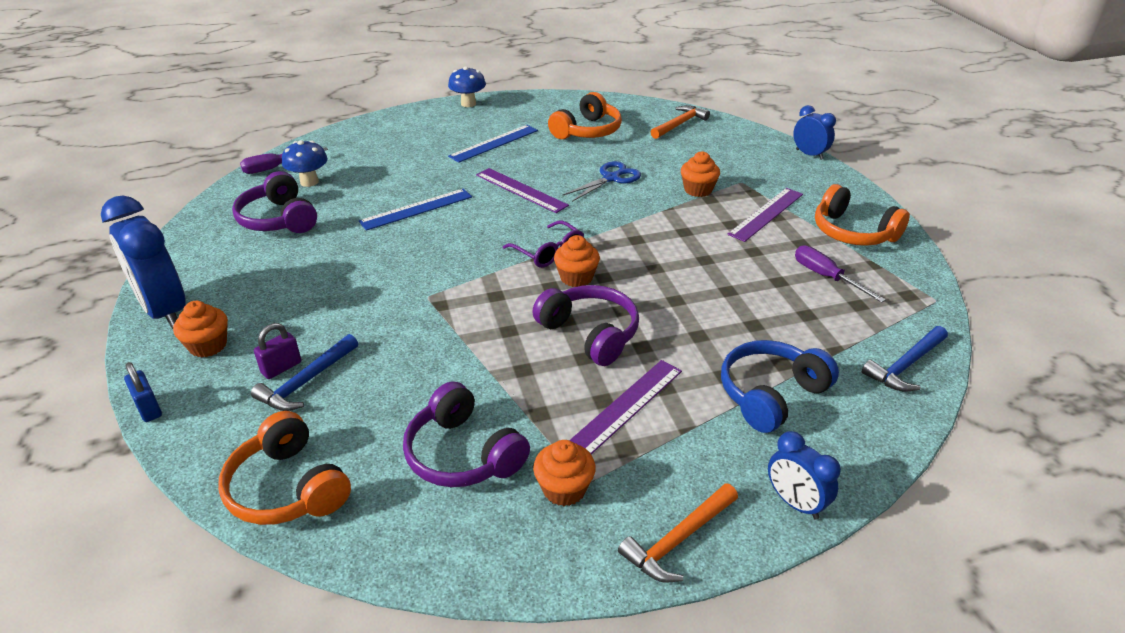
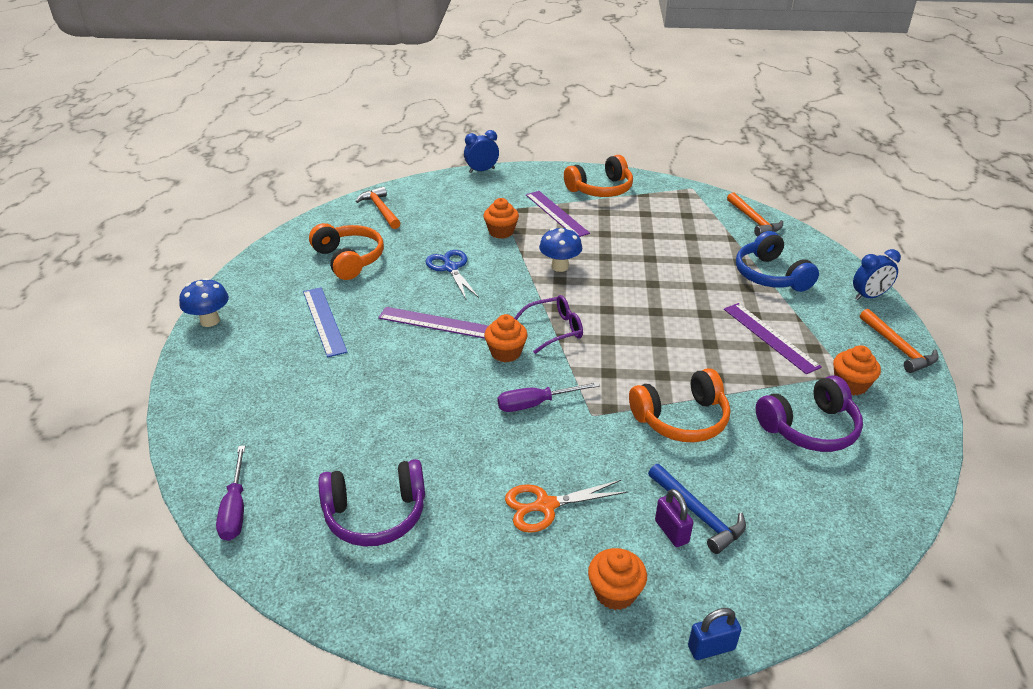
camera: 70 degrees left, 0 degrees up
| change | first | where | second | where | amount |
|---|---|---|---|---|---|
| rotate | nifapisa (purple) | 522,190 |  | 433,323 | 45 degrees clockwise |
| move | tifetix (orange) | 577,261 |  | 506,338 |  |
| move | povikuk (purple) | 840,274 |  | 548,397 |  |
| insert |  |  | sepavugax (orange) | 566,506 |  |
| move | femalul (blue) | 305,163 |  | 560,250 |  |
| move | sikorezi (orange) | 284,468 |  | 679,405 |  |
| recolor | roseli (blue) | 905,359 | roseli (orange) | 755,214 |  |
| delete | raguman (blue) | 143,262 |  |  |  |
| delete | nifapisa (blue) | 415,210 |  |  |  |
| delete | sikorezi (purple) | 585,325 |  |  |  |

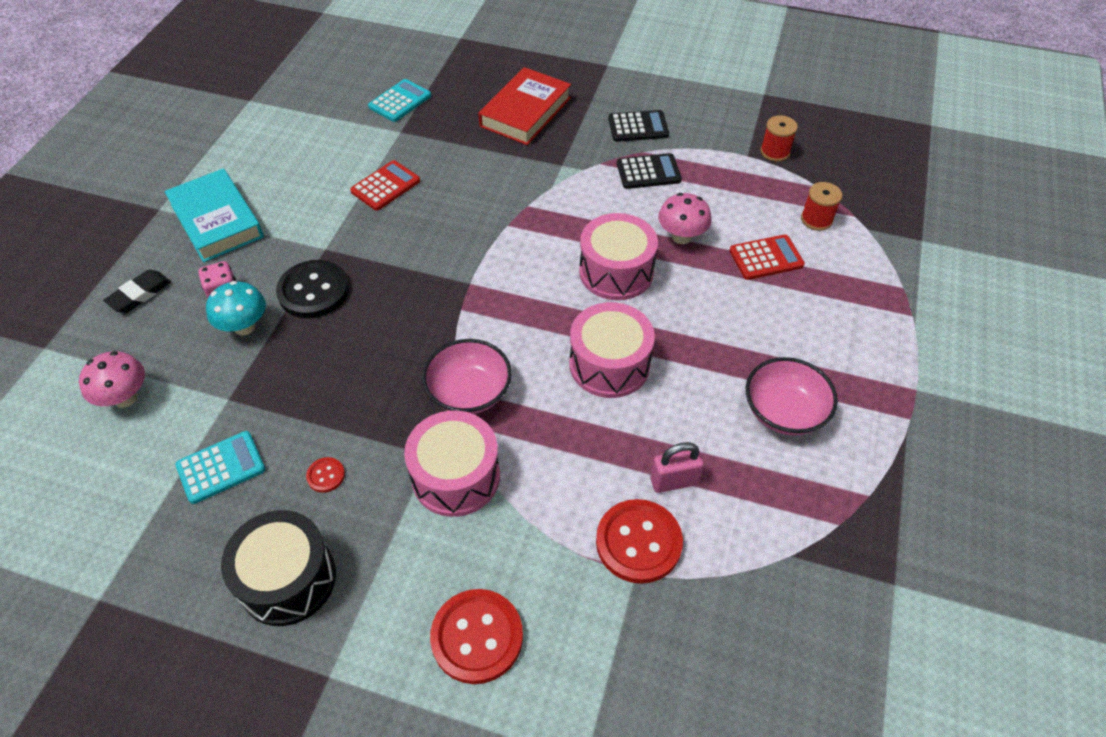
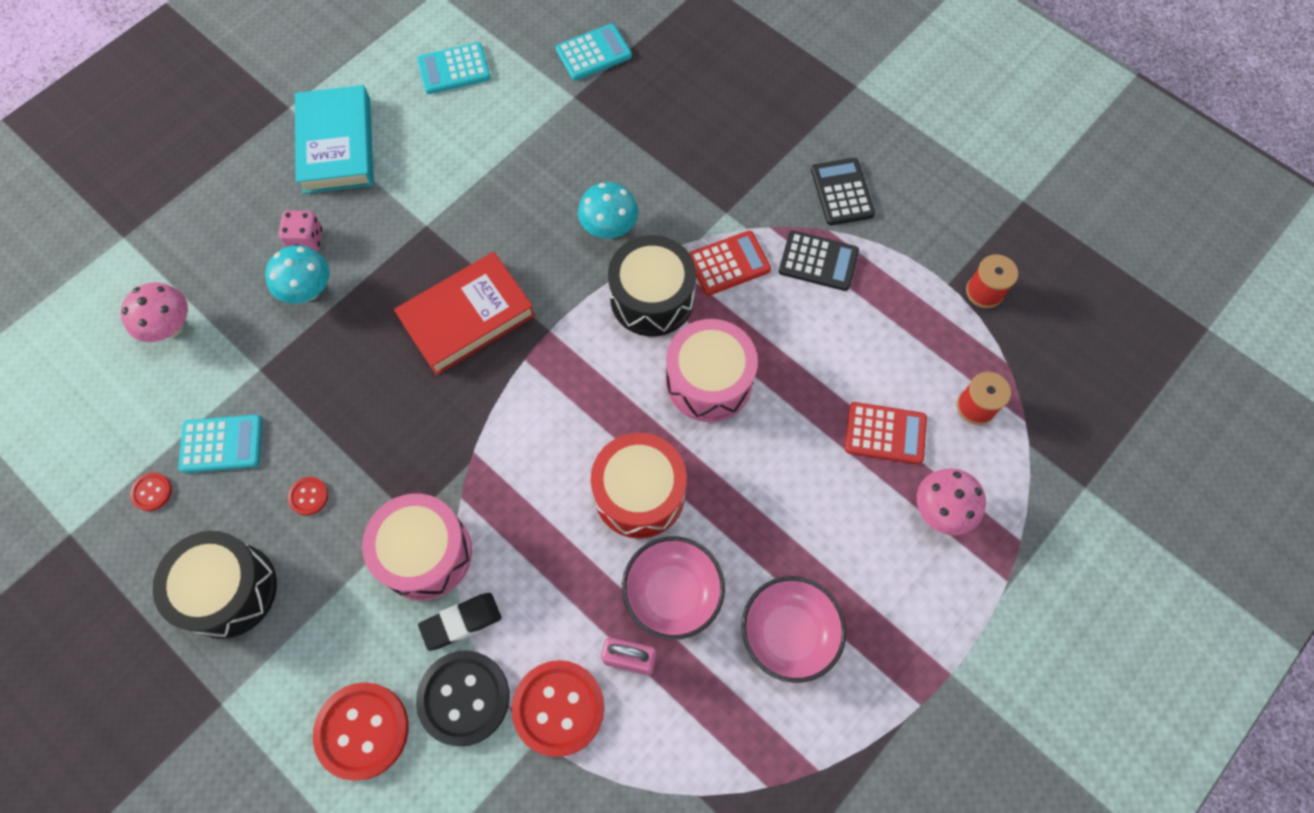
camera: 25 degrees right, 15 degrees up
| change | first | where | second | where | amount |
|---|---|---|---|---|---|
| insert |  |  | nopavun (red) | 151,492 |  |
| move | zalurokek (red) | 524,106 |  | 464,313 |  |
| move | nopavun (black) | 312,289 |  | 462,698 |  |
| insert |  |  | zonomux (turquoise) | 454,68 |  |
| move | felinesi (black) | 137,291 |  | 460,622 |  |
| insert |  |  | femalul (turquoise) | 608,210 |  |
| recolor | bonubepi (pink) | 612,350 | bonubepi (red) | 639,486 |  |
| insert |  |  | bonubepi (black) | 652,285 |  |
| move | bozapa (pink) | 467,376 |  | 673,588 |  |
| move | zonomux (red) | 385,185 |  | 730,263 |  |
| rotate | zonomux (black) | 638,126 |  | 843,191 | 120 degrees counterclockwise |
| move | femalul (pink) | 685,218 |  | 951,501 |  |

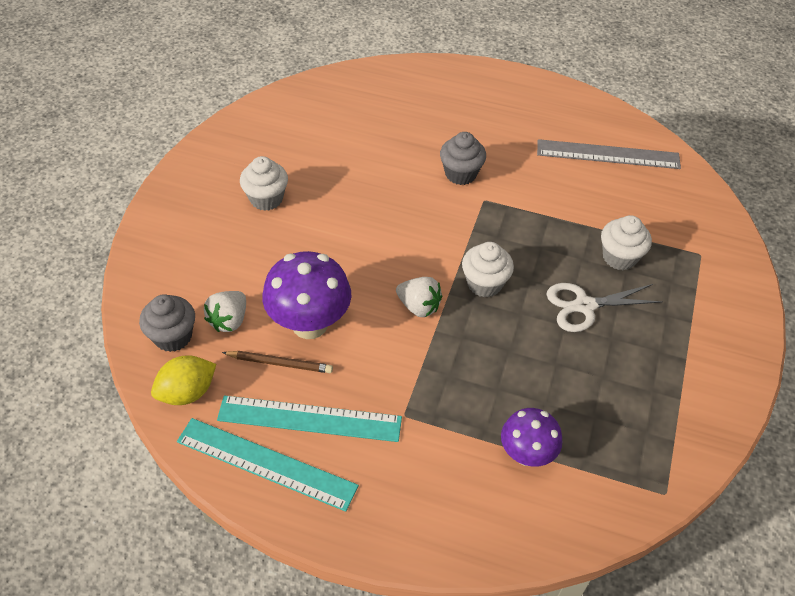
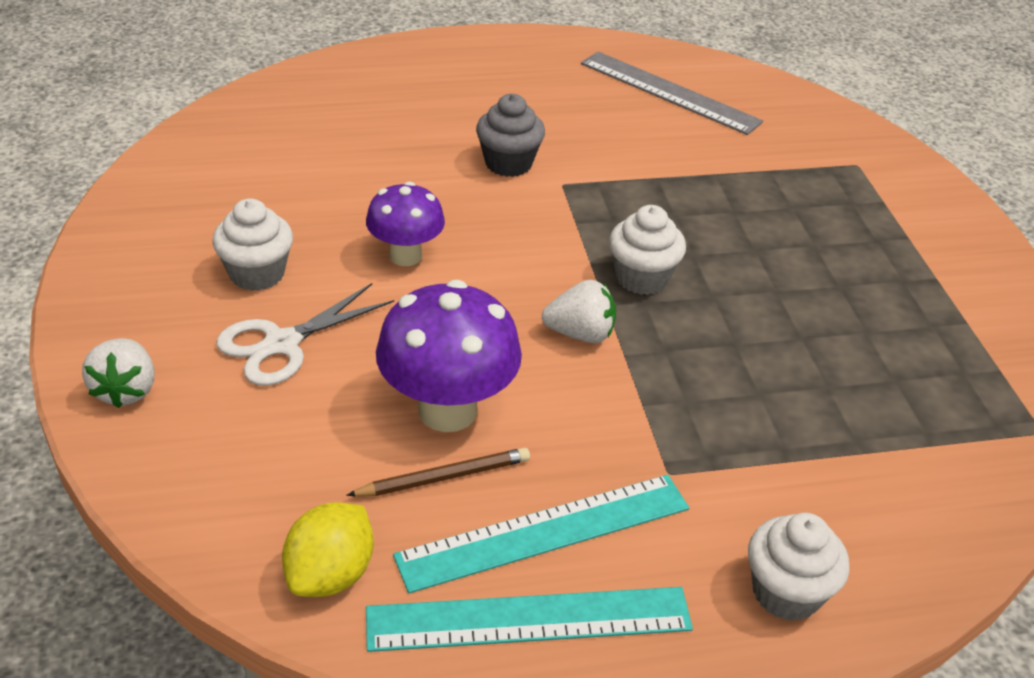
camera: 30 degrees left, 10 degrees down
| change | first | where | second | where | amount |
|---|---|---|---|---|---|
| move | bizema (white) | 225,311 |  | 118,373 |  |
| move | sepavugax (white) | 604,307 |  | 305,334 |  |
| move | femalul (purple) | 531,437 |  | 405,224 |  |
| rotate | nifapisa (grey) | 609,154 |  | 672,93 | 60 degrees clockwise |
| move | tifetix (white) | 626,242 |  | 798,567 |  |
| delete | tifetix (grey) | 167,323 |  |  |  |

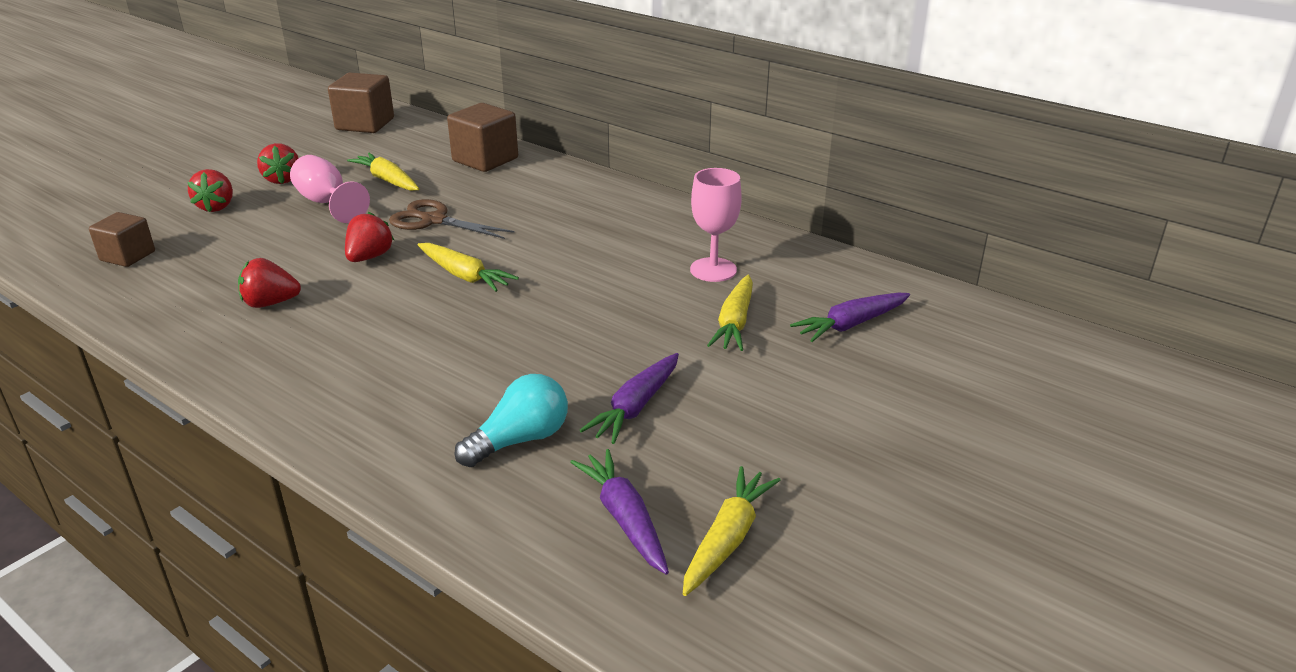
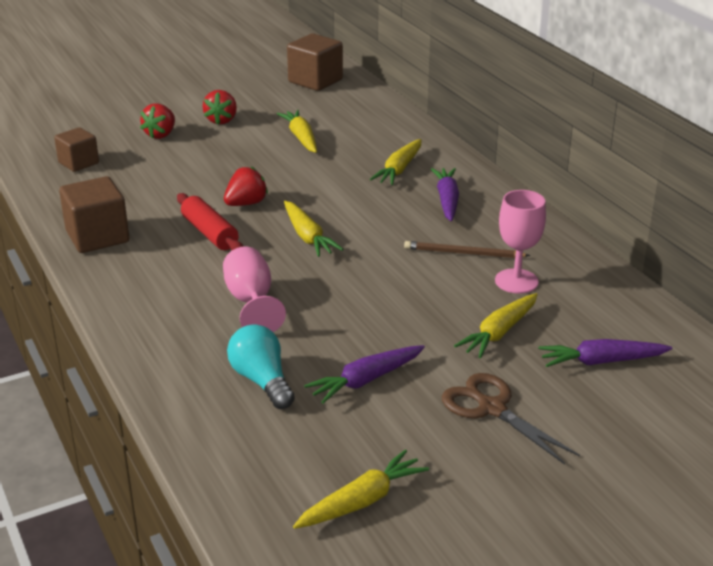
camera: 25 degrees right, 0 degrees up
| change | first | where | second | where | amount |
|---|---|---|---|---|---|
| move | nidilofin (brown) | 482,137 |  | 94,214 |  |
| insert |  |  | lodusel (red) | 210,221 |  |
| move | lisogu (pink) | 330,189 |  | 254,289 |  |
| rotate | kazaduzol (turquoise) | 511,420 |  | 261,366 | 105 degrees counterclockwise |
| insert |  |  | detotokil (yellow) | 395,162 |  |
| insert |  |  | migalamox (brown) | 467,249 |  |
| move | detotokil (purple) | 619,512 |  | 445,194 |  |
| move | sepavugax (brown) | 452,219 |  | 511,419 |  |
| delete | bizema (red) | 269,283 |  |  |  |

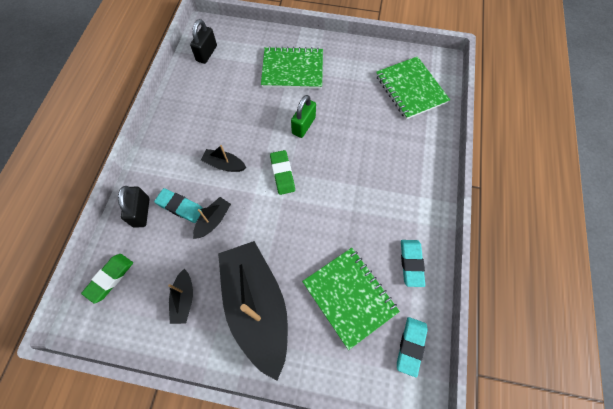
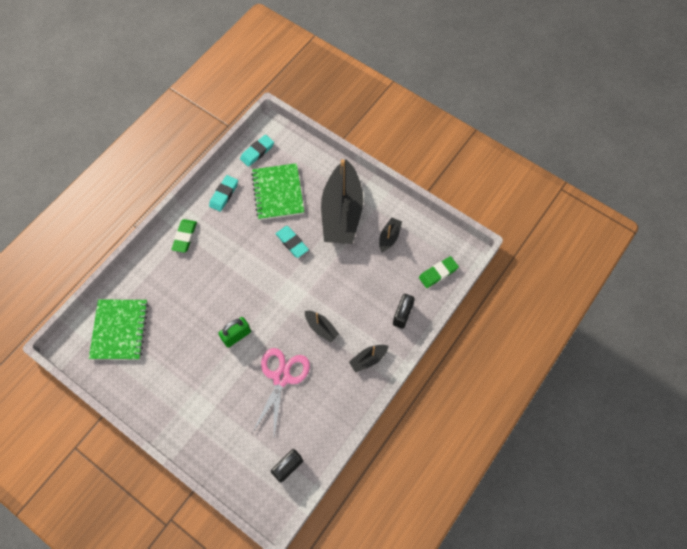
camera: 155 degrees left, 0 degrees up
| change | first | where | second | where | amount |
|---|---|---|---|---|---|
| move | felinesi (green) | 282,172 |  | 184,236 |  |
| insert |  |  | sepavugax (pink) | 281,392 |  |
| move | felinesi (turquoise) | 178,205 |  | 292,242 |  |
| move | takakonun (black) | 212,218 |  | 368,359 |  |
| delete | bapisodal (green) | 292,67 |  |  |  |

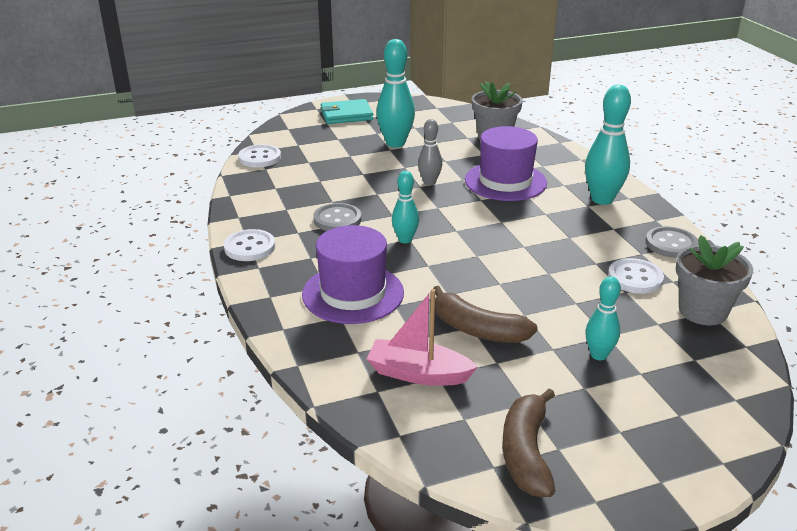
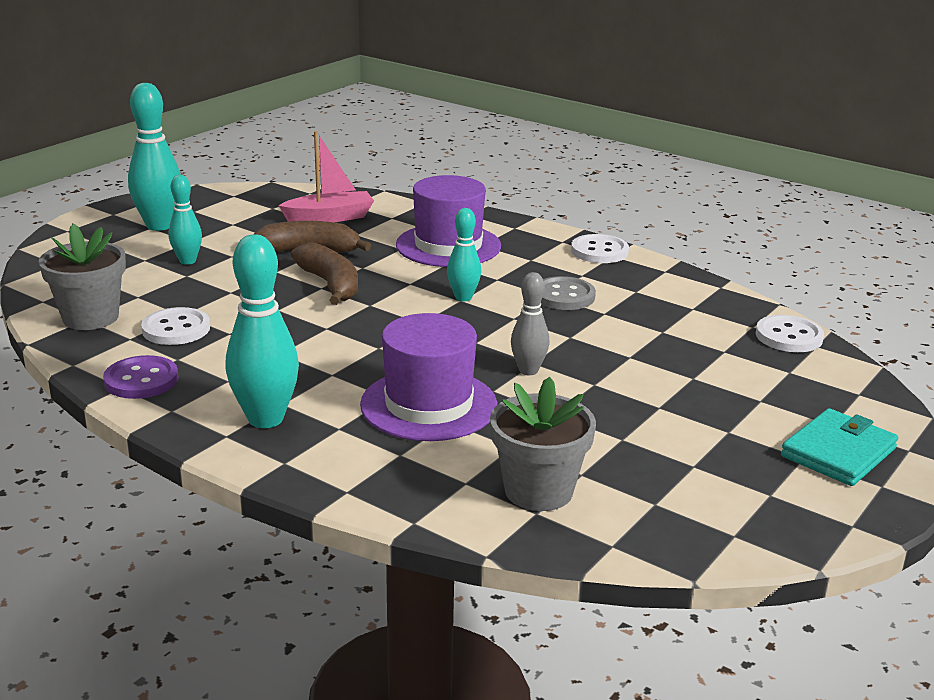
camera: 145 degrees right, 5 degrees down
| change | first | where | second | where | amount |
|---|---|---|---|---|---|
| recolor | nopavun (grey) | 672,242 | nopavun (purple) | 140,377 |  |
| move | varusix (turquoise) | 395,93 |  | 154,157 |  |
| move | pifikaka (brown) | 528,442 |  | 324,273 |  |

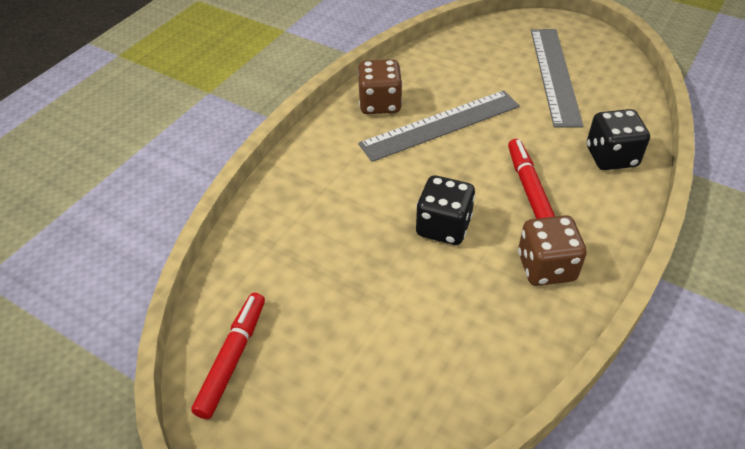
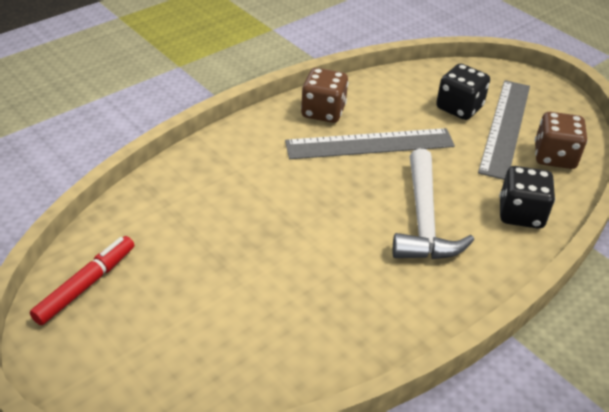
camera: 15 degrees right, 5 degrees down
| change | first | where | second | where | amount |
|---|---|---|---|---|---|
| replace | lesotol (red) | 531,179 | roseli (white) | 433,204 |  |
| move | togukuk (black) | 445,210 |  | 463,92 |  |
| move | togukuk (brown) | 552,250 |  | 561,140 |  |

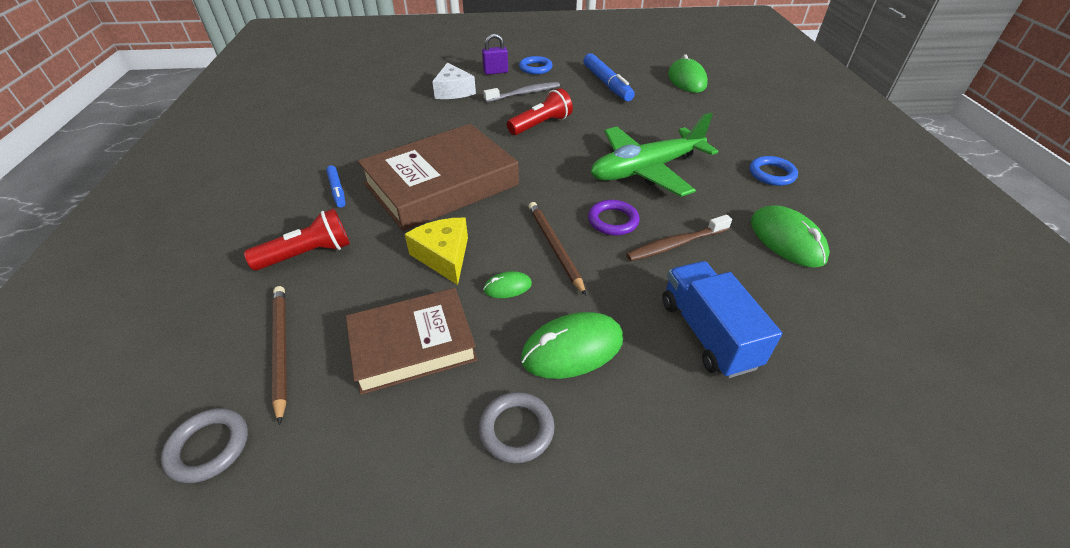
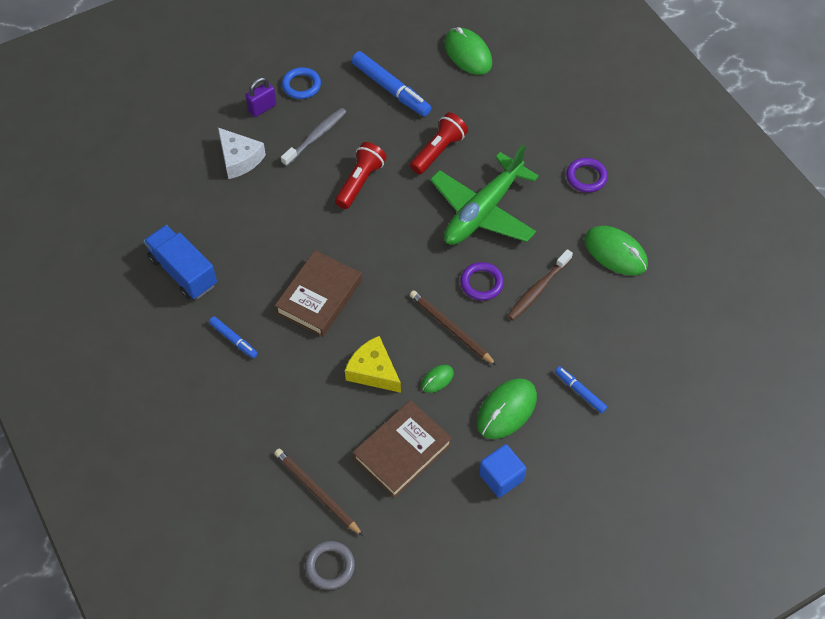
camera: 25 degrees left, 15 degrees up
| change | first | where | second | where | amount |
|---|---|---|---|---|---|
| move | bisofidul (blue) | 722,319 |  | 180,262 |  |
| resize | zalurokek (brown) | 438,177 |  | 318,293 | x0.64 |
| move | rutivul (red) | 297,239 |  | 439,143 |  |
| replace | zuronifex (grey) | 517,427 | nidilofin (blue) | 502,471 |  |
| insert |  |  | lesotol (blue) | 581,389 |  |
| recolor | zuronifex (blue) | 773,171 | zuronifex (purple) | 587,175 |  |

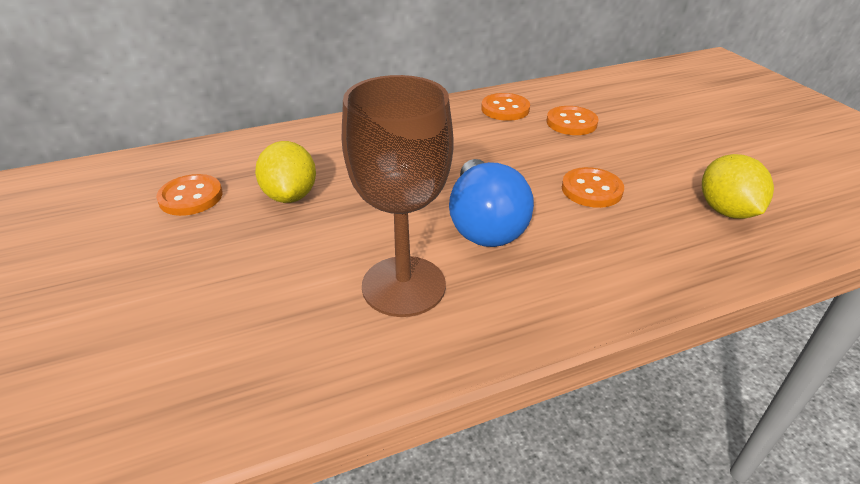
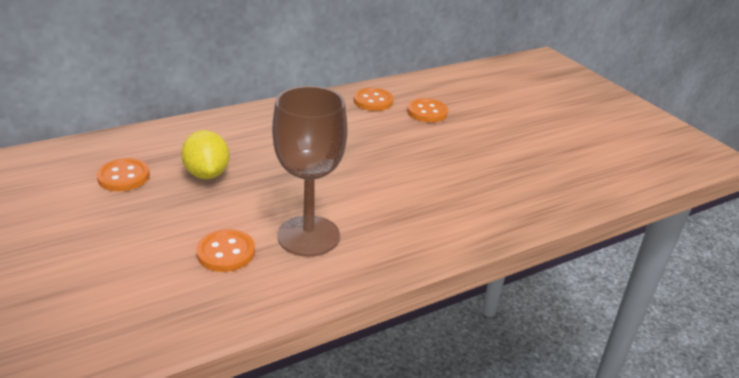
camera: 10 degrees left, 5 degrees down
| change | first | where | second | where | amount |
|---|---|---|---|---|---|
| move | nopavun (orange) | 593,187 |  | 225,250 |  |
| delete | kazaduzol (blue) | 491,203 |  |  |  |
| delete | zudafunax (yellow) | 738,186 |  |  |  |

